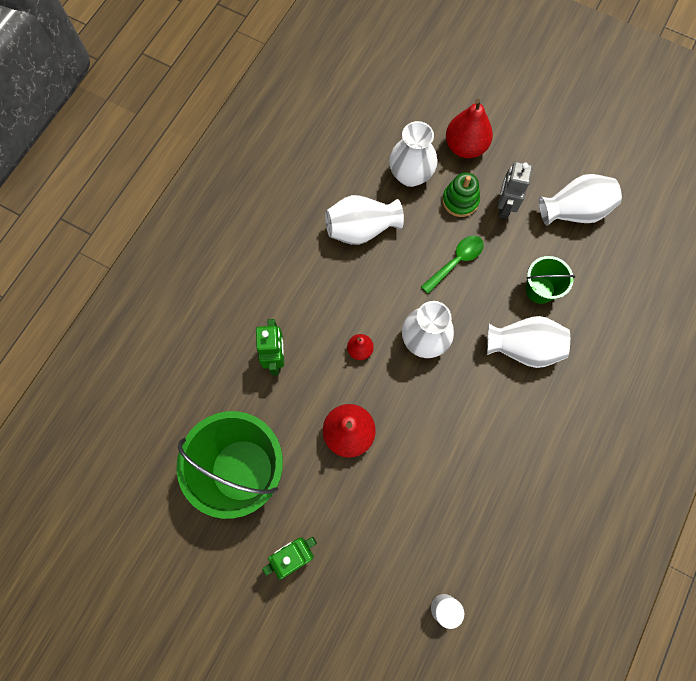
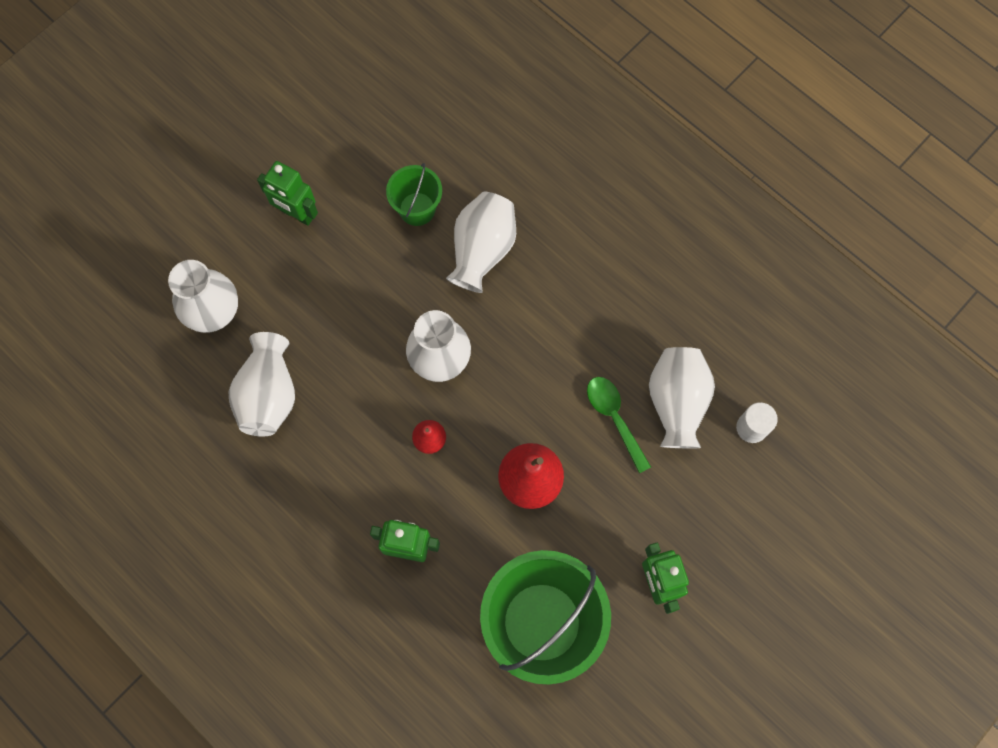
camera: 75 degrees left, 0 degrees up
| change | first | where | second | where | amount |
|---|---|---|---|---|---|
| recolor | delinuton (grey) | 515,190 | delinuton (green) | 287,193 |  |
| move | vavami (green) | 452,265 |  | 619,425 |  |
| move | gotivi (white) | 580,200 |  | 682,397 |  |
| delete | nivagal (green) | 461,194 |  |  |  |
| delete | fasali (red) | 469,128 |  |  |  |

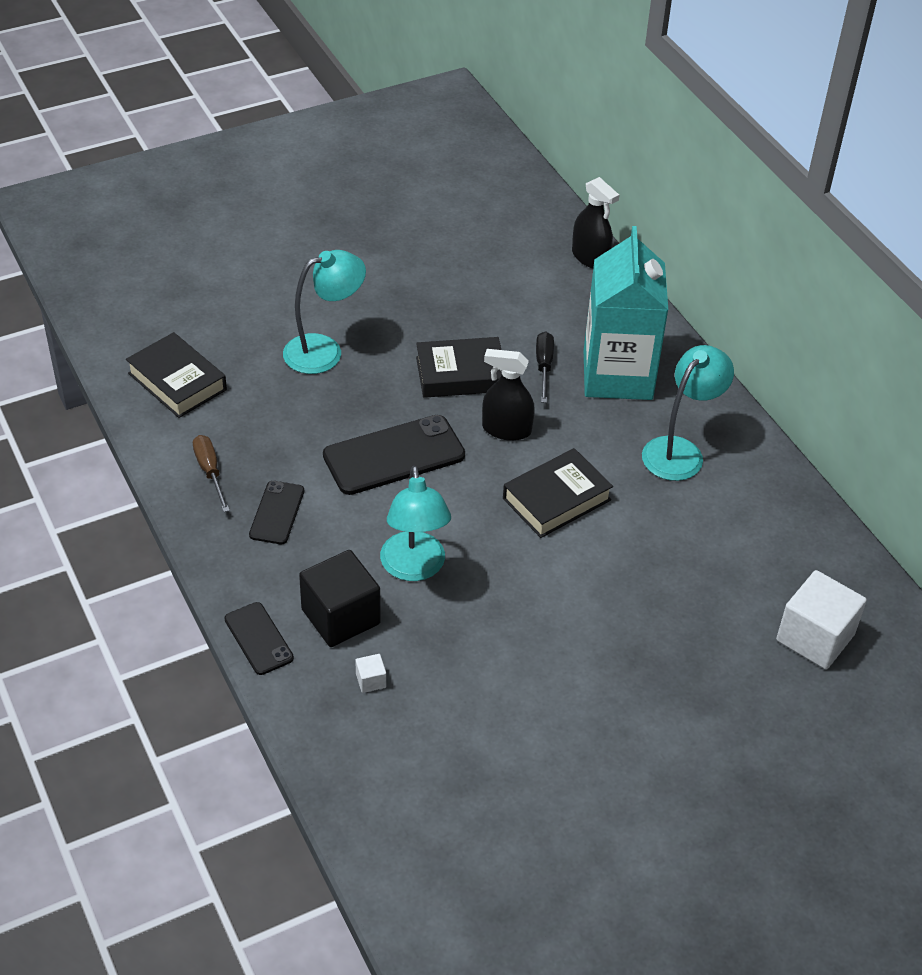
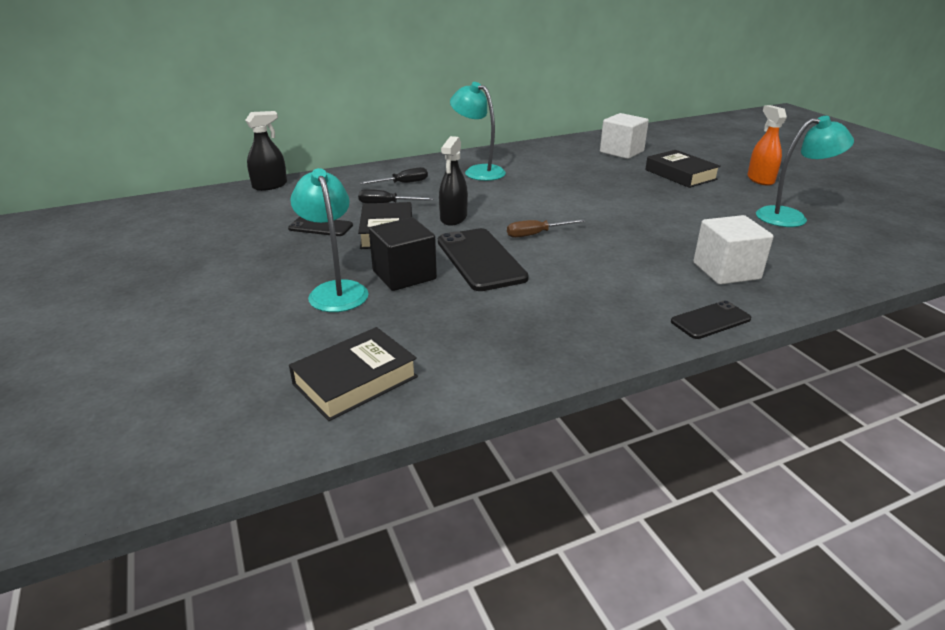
camera: 85 degrees left, 15 degrees down
| change | first | where | second | where | amount |
|---|---|---|---|---|---|
| move | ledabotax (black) | 276,512 |  | 320,226 |  |
| replace | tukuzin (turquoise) | 626,313 | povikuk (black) | 393,176 |  |
| move | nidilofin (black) | 340,598 |  | 403,254 |  |
| move | povikuk (brown) | 211,473 |  | 546,228 |  |
| move | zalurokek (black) | 558,493 |  | 683,169 |  |
| resize | nidilofin (white) | 370,673 |  | 733,250 | x2.40 |
| insert |  |  | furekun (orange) | 767,145 |  |
| move | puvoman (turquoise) | 415,523 |  | 805,171 |  |

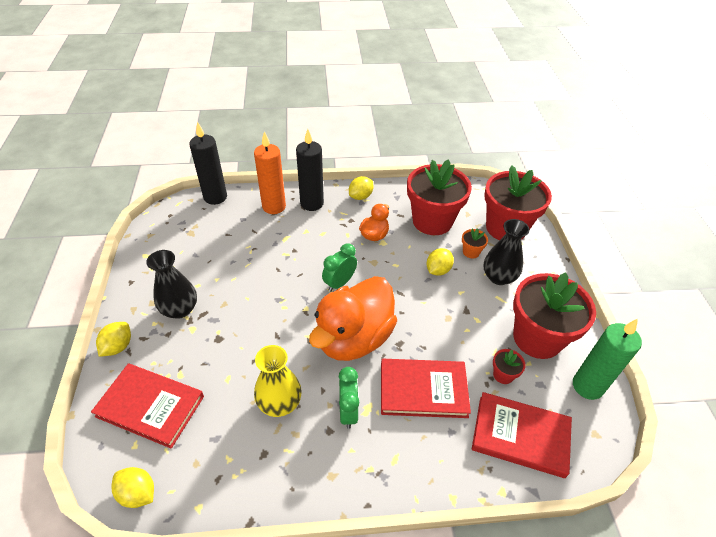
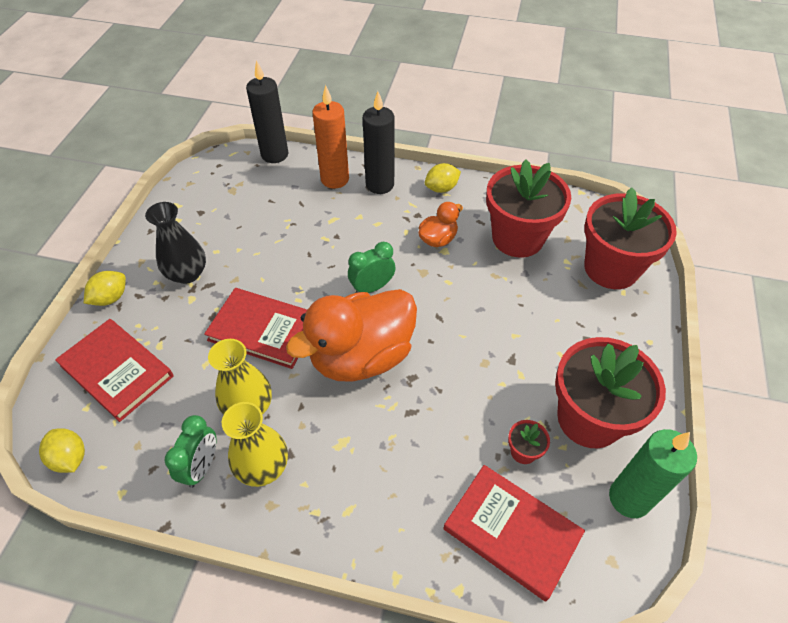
camera: 20 degrees right, 5 degrees up
| change | first | where | second | where | amount |
|---|---|---|---|---|---|
| move | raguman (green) | 349,398 |  | 190,451 |  |
| move | zalurokek (red) | 426,388 |  | 255,328 |  |
| insert |  |  | gotivi (yellow) | 255,444 |  |
| delete | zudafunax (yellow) | 440,262 |  |  |  |
| delete | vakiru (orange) | 475,243 |  |  |  |
| delete | gotivi (black) | 506,252 |  |  |  |

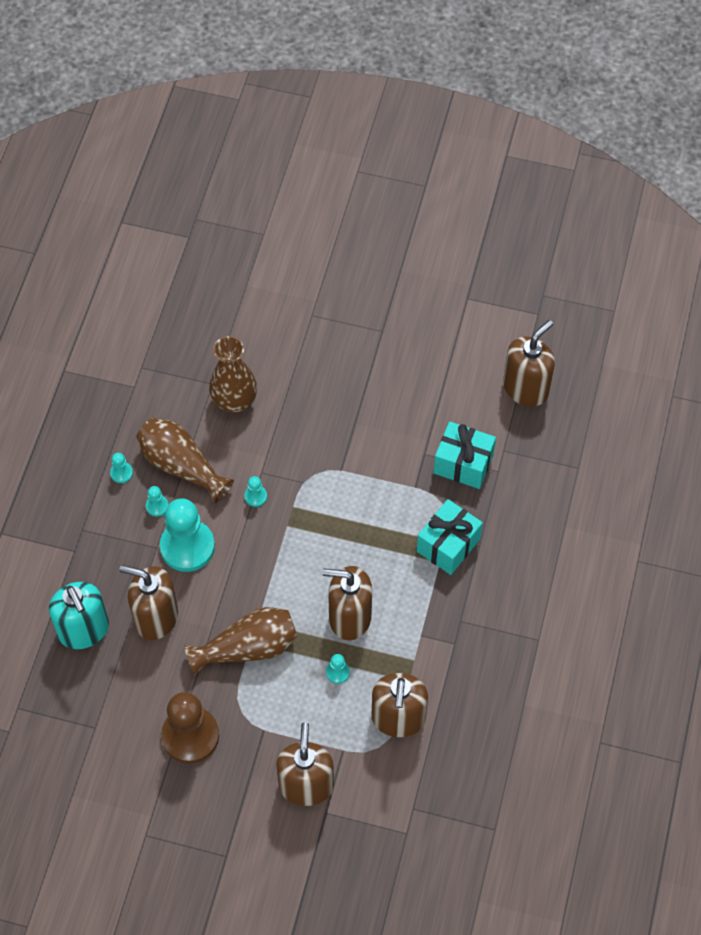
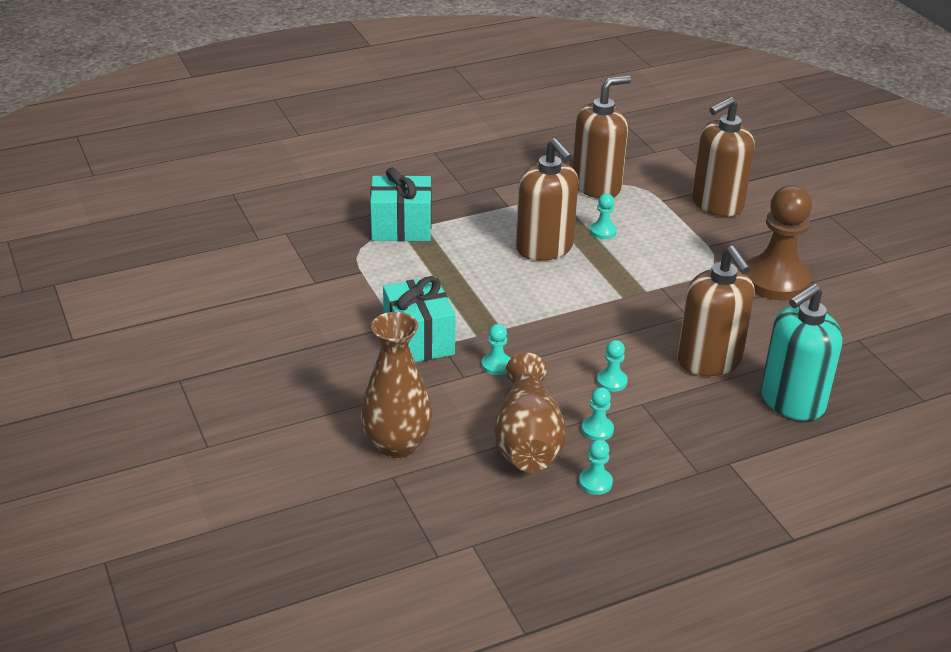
camera: 130 degrees left, 25 degrees down
| change | first | where | second | where | amount |
|---|---|---|---|---|---|
| move | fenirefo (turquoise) | 465,455 |  | 419,319 |  |
| resize | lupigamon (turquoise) | 187,535 |  | 612,366 | x0.42 |
| rotate | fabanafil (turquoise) | 79,615 |  | 801,352 | 150 degrees counterclockwise |
| delete | gotivi (brown) | 241,641 |  |  |  |
| delete | fabanafil (brown) | 529,363 |  |  |  |

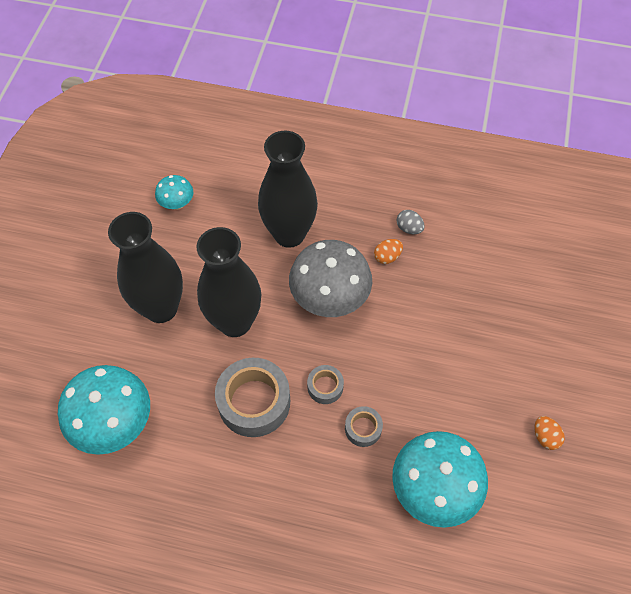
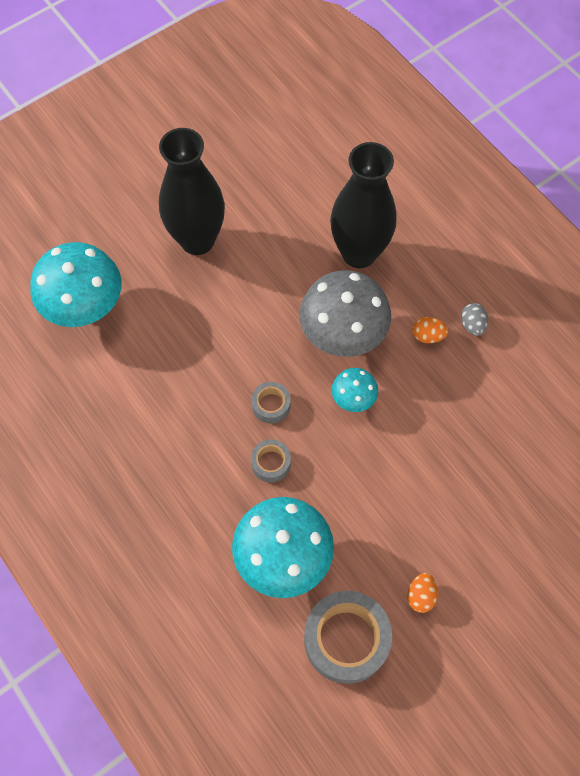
camera: 40 degrees right, 5 degrees up
| change | first | where | second | where | amount |
|---|---|---|---|---|---|
| move | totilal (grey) | 252,397 |  | 348,637 |  |
| move | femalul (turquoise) | 174,192 |  | 355,390 |  |
| delete | gotivi (black) | 229,282 |  |  |  |

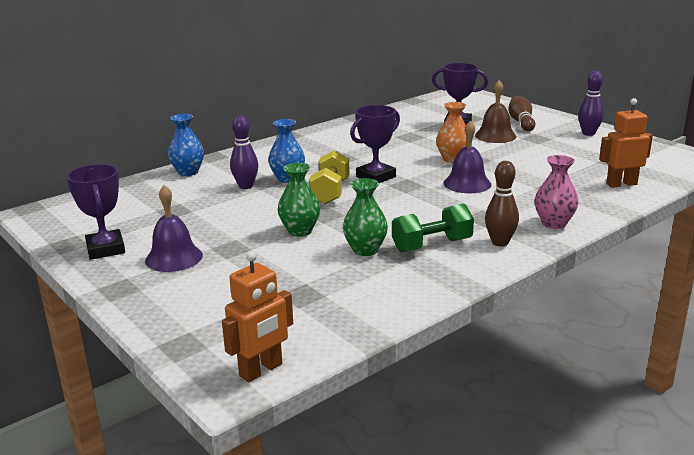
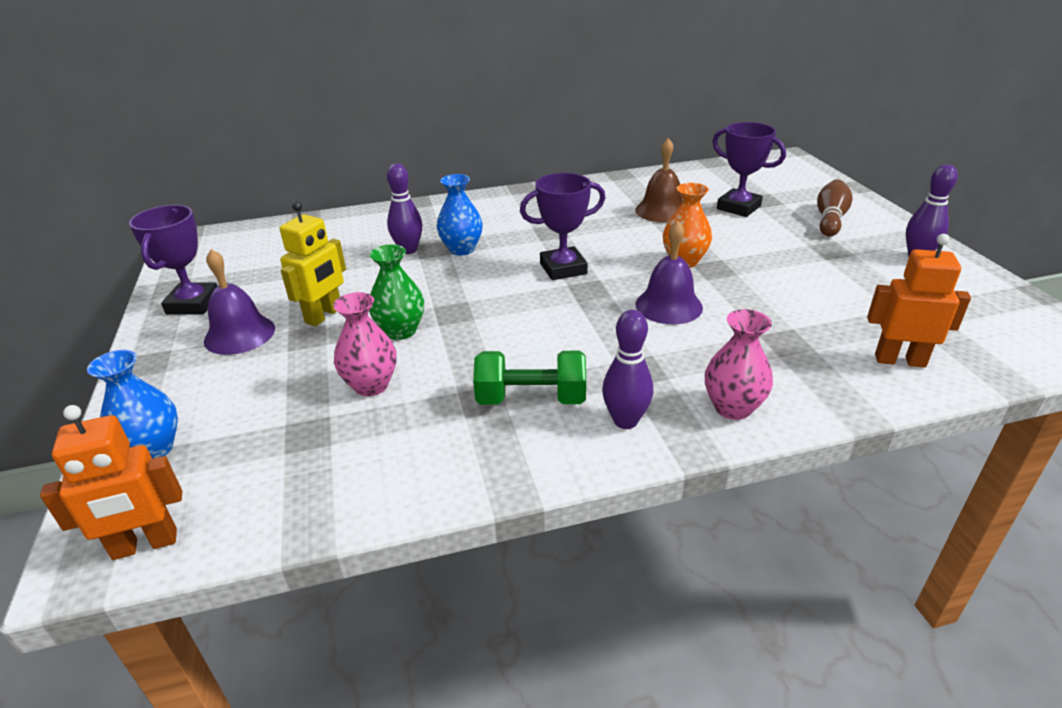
camera: 25 degrees right, 10 degrees up
| change | first | where | second | where | amount |
|---|---|---|---|---|---|
| move | gotivi (blue) | 186,145 |  | 132,404 |  |
| insert |  |  | delinuton (yellow) | 313,264 |  |
| insert |  |  | gotivi (pink) | 365,344 |  |
| recolor | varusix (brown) | 502,203 | varusix (purple) | 627,369 |  |
| move | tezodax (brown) | 495,111 |  | 658,180 |  |
| delete | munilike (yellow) | 329,177 |  |  |  |
| delete | gotivi (green) | 365,217 |  |  |  |

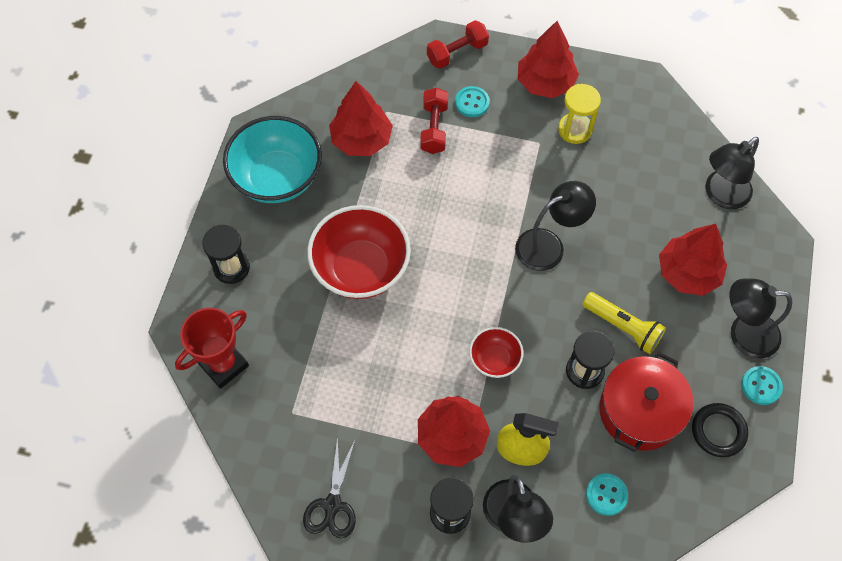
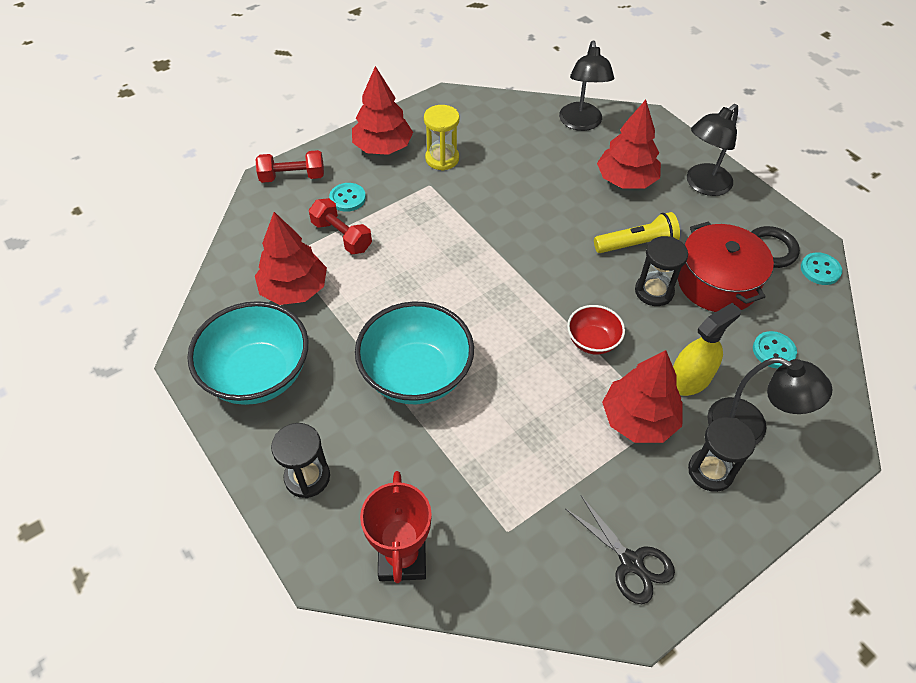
camera: 50 degrees left, 10 degrees down
| change | first | where | second | where | amount |
|---|---|---|---|---|---|
| rotate | munilike (red) | 458,44 |  | 289,166 | 75 degrees clockwise |
| recolor | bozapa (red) | 359,252 | bozapa (turquoise) | 414,352 |  |
| move | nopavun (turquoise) | 762,385 |  | 821,268 |  |
| delete | puvoman (black) | 555,226 |  |  |  |

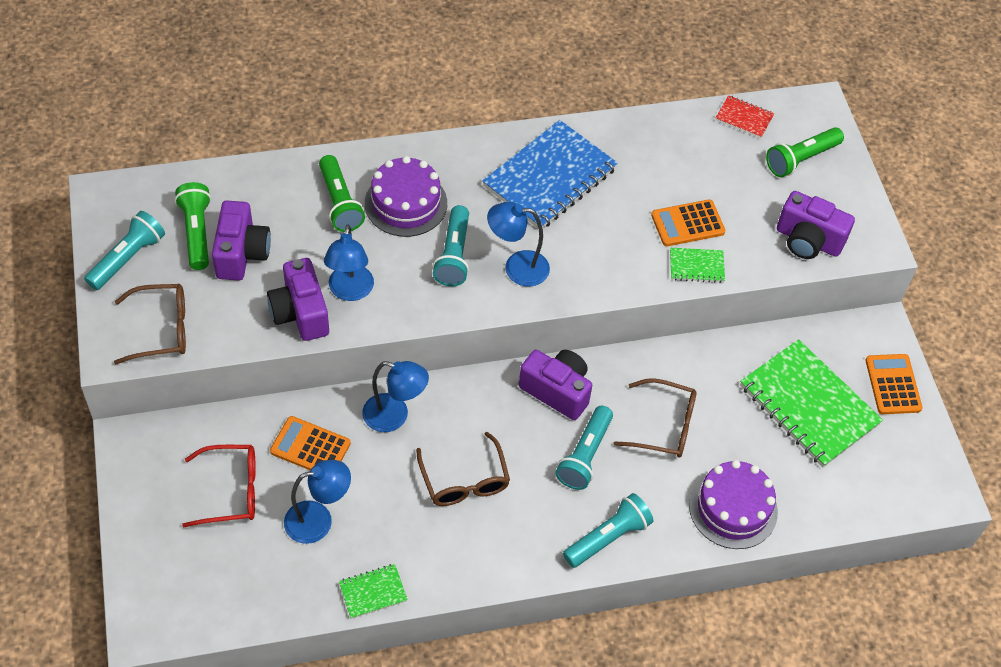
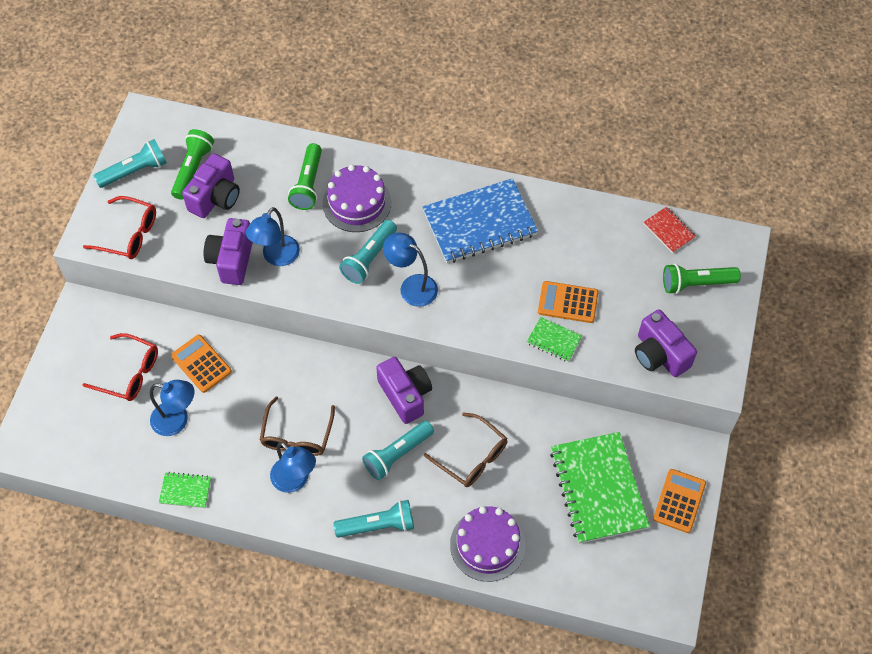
camera: 30 degrees right, 5 degrees up
| change | first | where | second | where | amount |
|---|---|---|---|---|---|
| recolor | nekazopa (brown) | 150,324 | nekazopa (red) | 119,227 |  |
| move | puvoman (blue) | 395,396 |  | 293,467 |  |

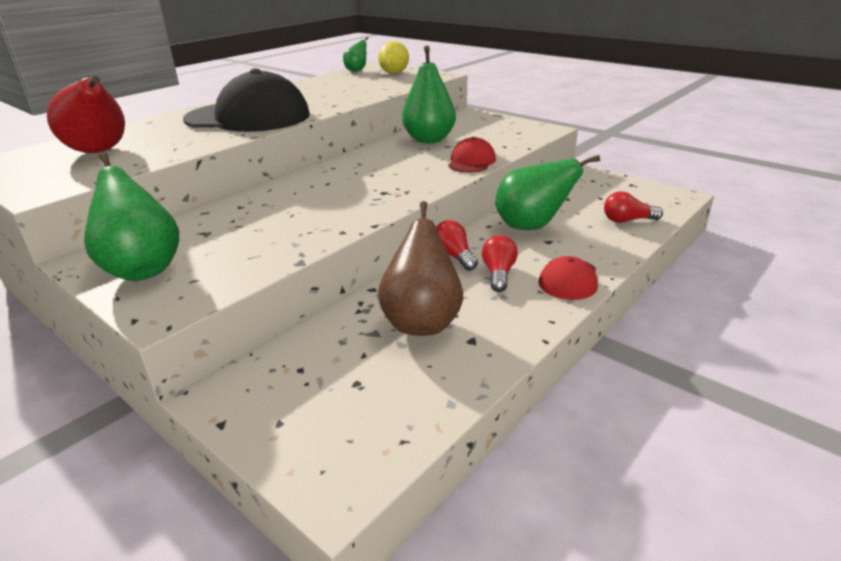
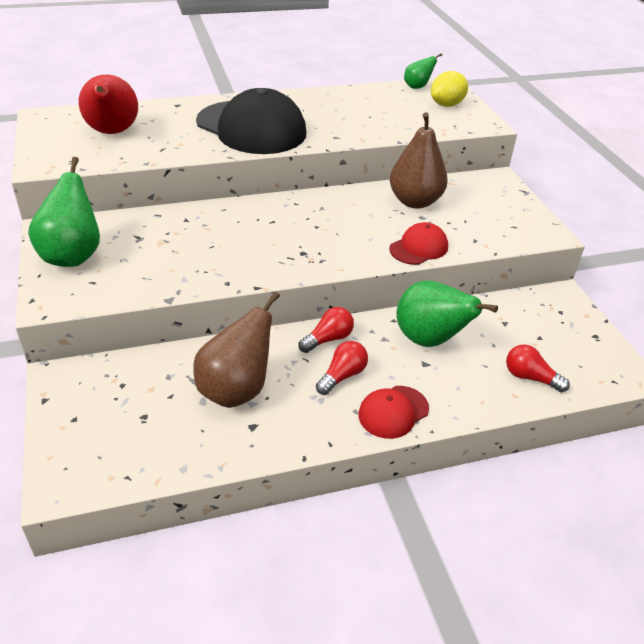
camera: 30 degrees right, 10 degrees up
| change | first | where | second | where | amount |
|---|---|---|---|---|---|
| rotate | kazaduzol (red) | 457,245 |  | 326,330 | 45 degrees clockwise |
| recolor | fasali (green) | 429,94 | fasali (brown) | 419,160 |  |

